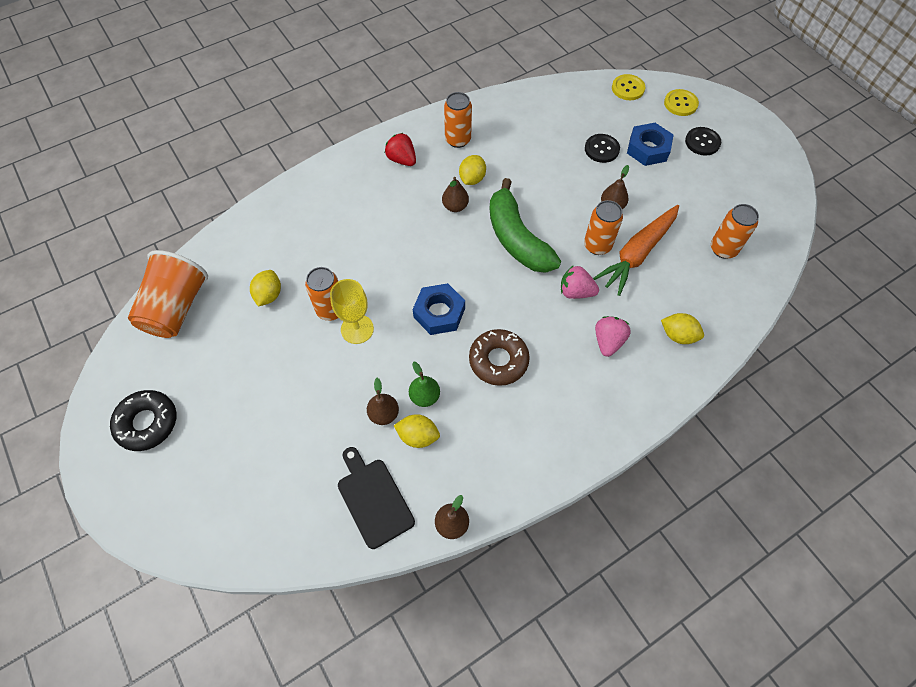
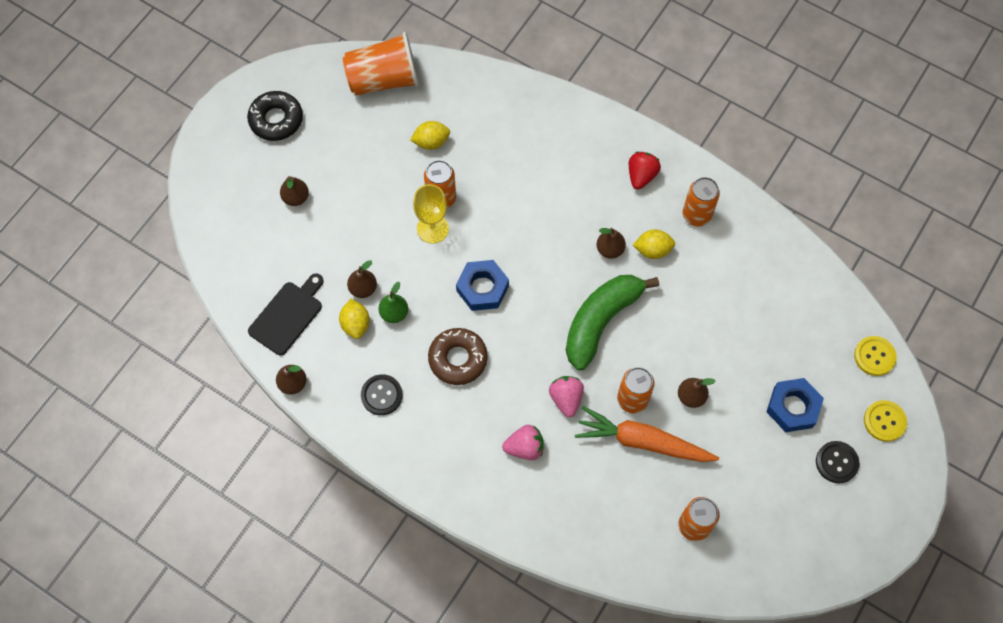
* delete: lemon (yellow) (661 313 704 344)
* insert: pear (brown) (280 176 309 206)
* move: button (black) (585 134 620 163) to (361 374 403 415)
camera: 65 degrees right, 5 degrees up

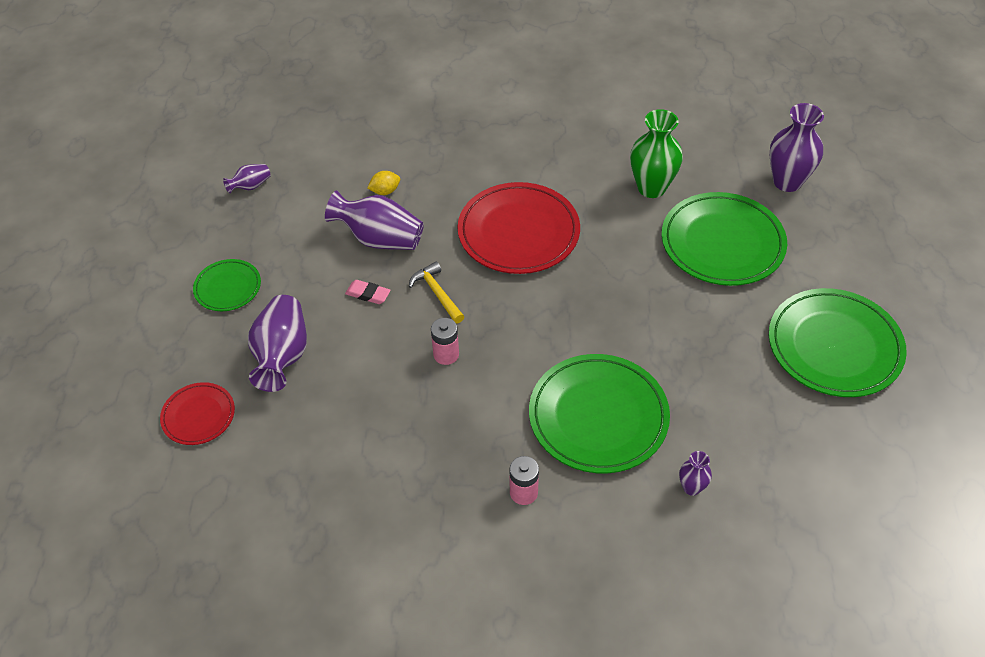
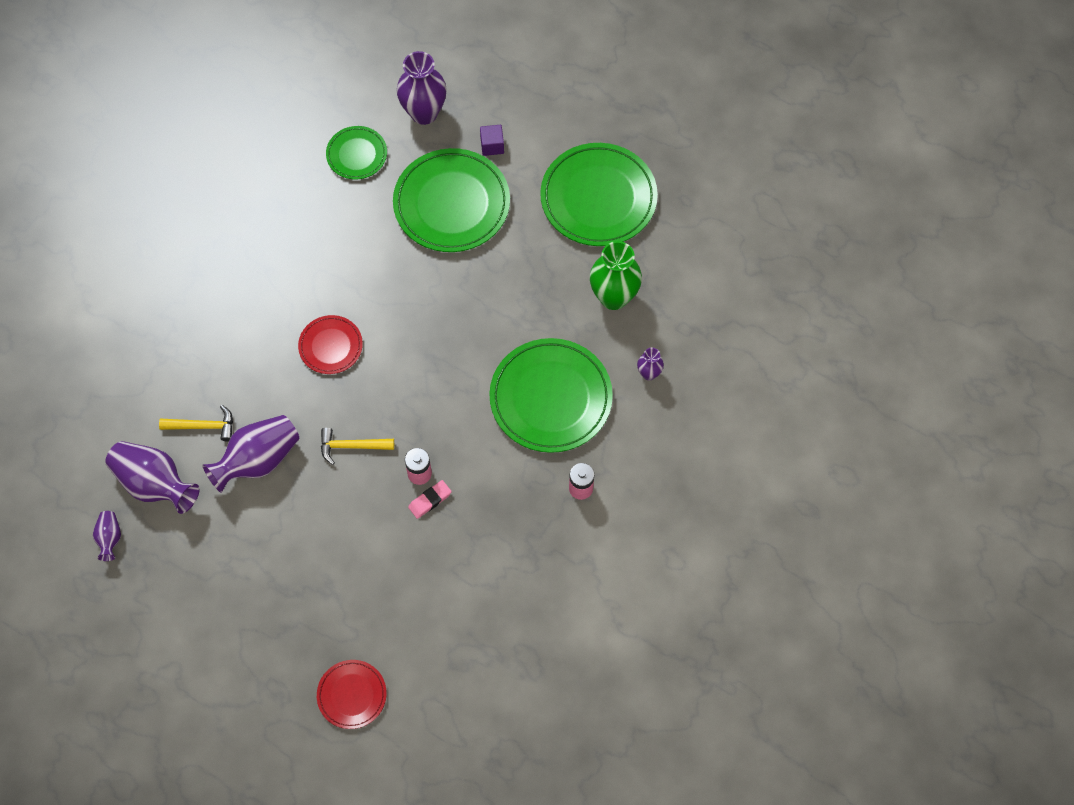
* insert: cube (purple) (480 125 504 156)
* move: plate (green) (193 259 261 311) to (326 126 387 180)
* move: vase (purple) (248 295 307 392) to (105 441 200 514)
* move: eraser (pink) (345 280 391 304) to (408 480 452 519)
* move: vase (green) (630 109 683 198) to (590 241 642 310)
* replace: lemon (yellow) (367 171 400 195) to hammer (yellow) (159 405 233 441)
* resize: plate (red) (458 182 580 274) = (298 315 363 374) x0.53
camera: 60 degrees left, 15 degrees up

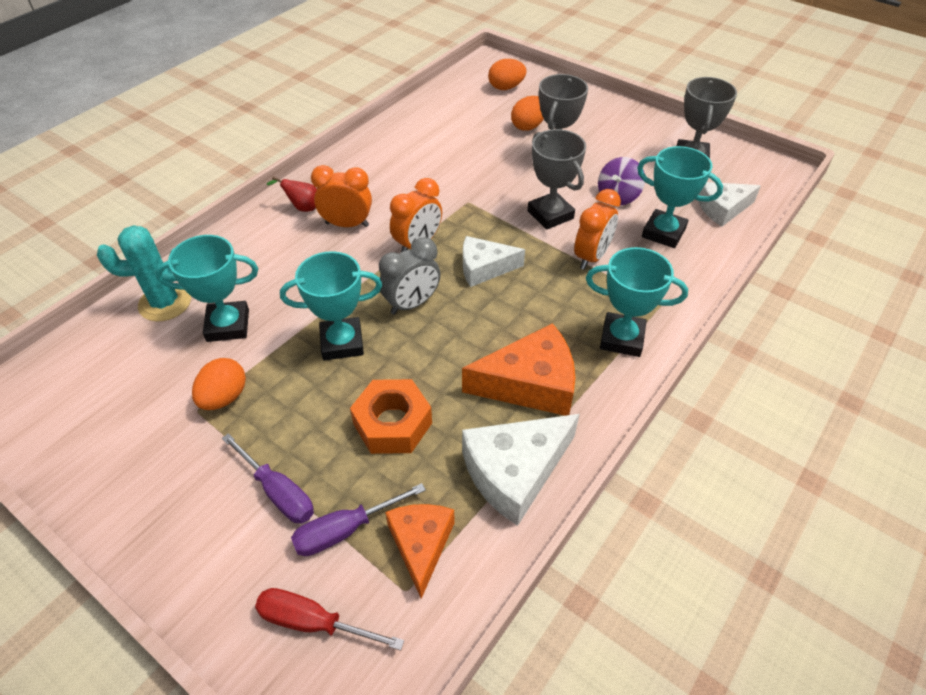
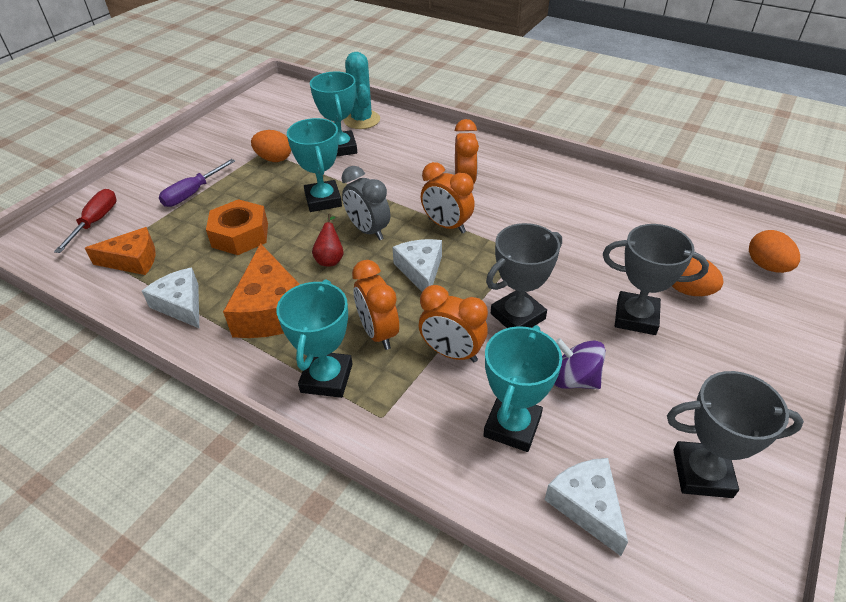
* delete: screwdriver (purple) (291 483 426 556)
* insert: clock (orange) (352 260 399 350)
* move: pear (red) (267 177 317 212) to (312 214 344 266)
* resize: cheese (white) (462 414 580 526) = (142 267 199 328) x0.66
camera: 85 degrees right, 5 degrees down

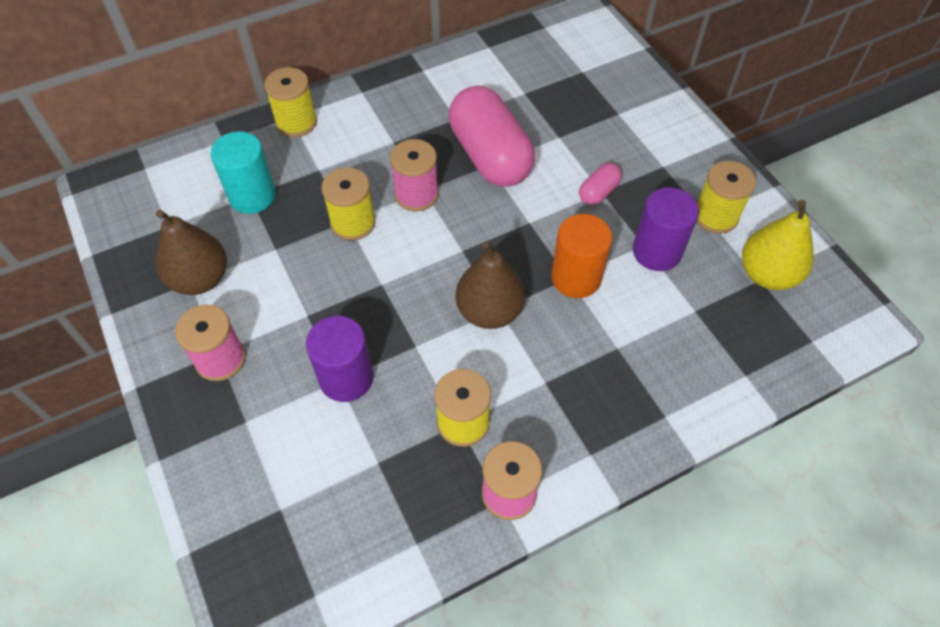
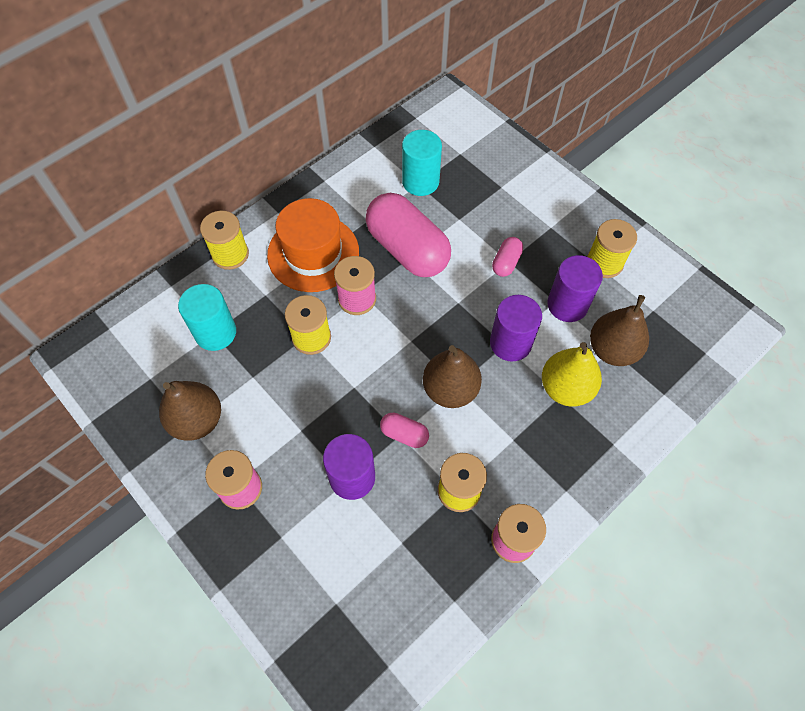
* insert: hat (orange) (267 198 359 292)
* insert: capsule (pink) (380 413 429 448)
* insert: cylinder (turquoise) (402 130 442 196)
* insert: pear (brown) (590 295 649 366)
* move: pear (yellow) (742 200 814 290) to (542 342 602 407)
* recolor: cylinder (orange) (551 214 612 298) to cylinder (purple) (490 295 542 362)
camera: 15 degrees left, 5 degrees up

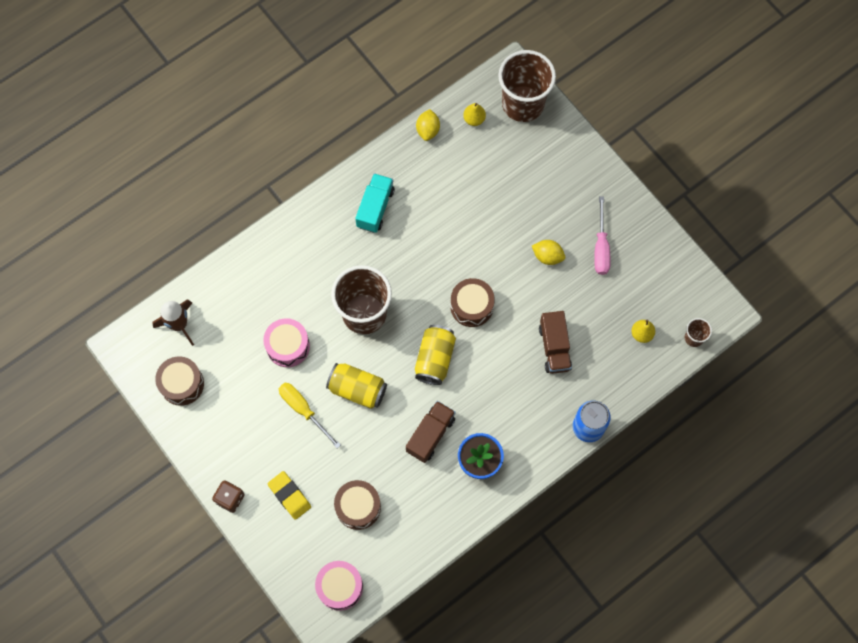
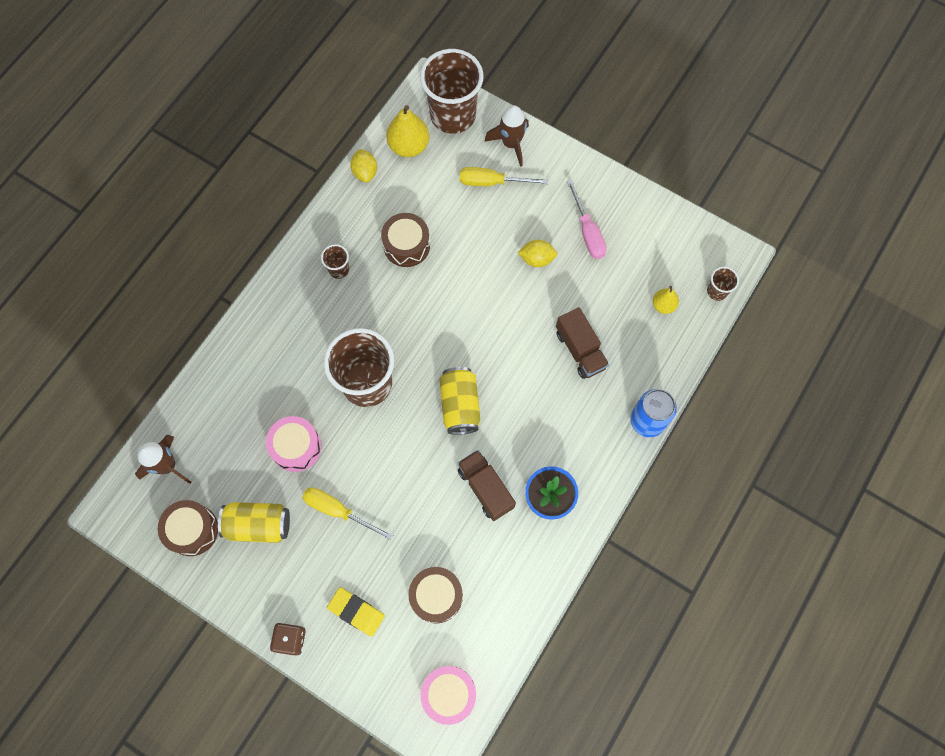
* insert: screwdriver (yellow) (460 167 548 186)
* insert: rocket (brown) (485 105 529 167)
* move: can (yellow) (326 363 387 409) to (218 502 290 543)
* move: drum (brown) (450 278 495 327) to (381 213 430 267)
* replace: truck (turquoise) (355 173 395 233) to cup (brown) (321 244 349 279)
* rotate: truck (brown) (406 401 455 463) = (457 450 516 521) 45 degrees counterclockwise
* resize: pear (yellow) (463 103 486 126) = (386 105 429 157) x1.74
camera: 20 degrees left, 0 degrees up

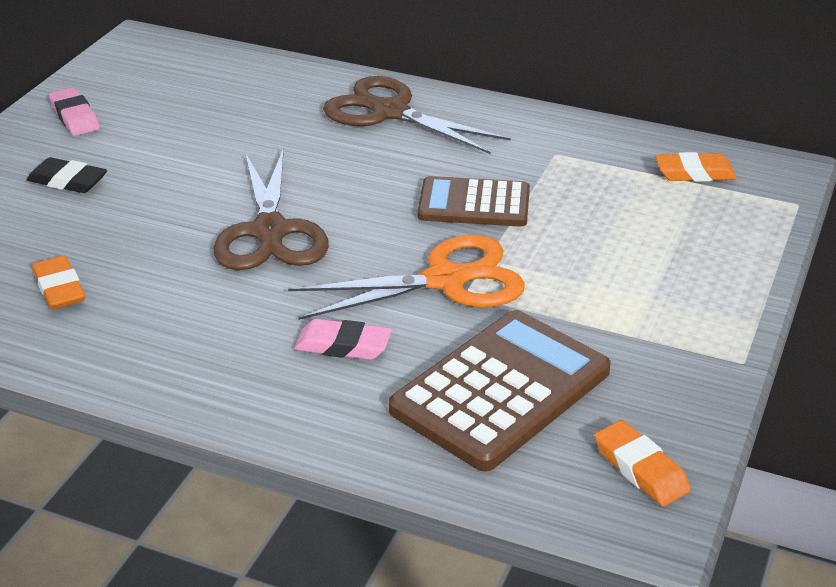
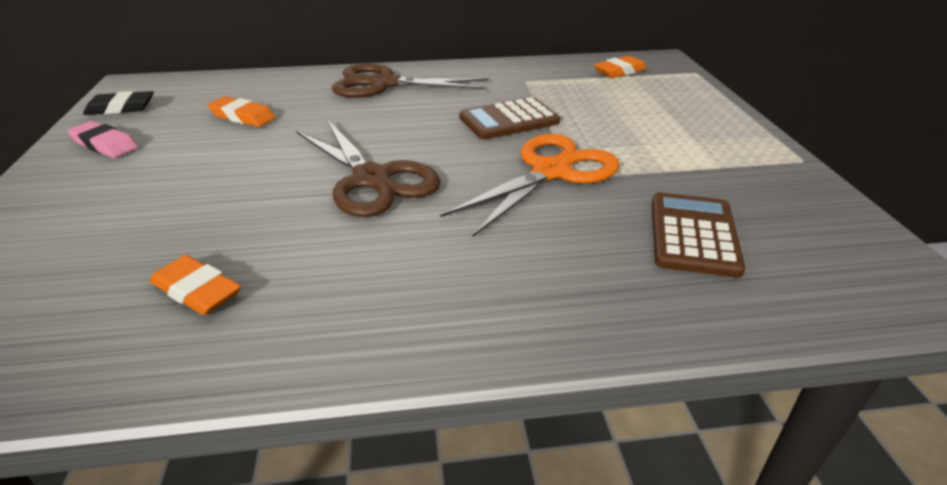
* delete: eraser (pink) (295 319 392 360)
* move: eraser (black) (27 157 107 193) to (83 91 154 115)
* move: eraser (orange) (595 420 691 506) to (208 96 276 127)
* resize: calculator (brown) (389 310 611 471) = (652 192 745 278) x0.64
camera: 30 degrees left, 0 degrees up

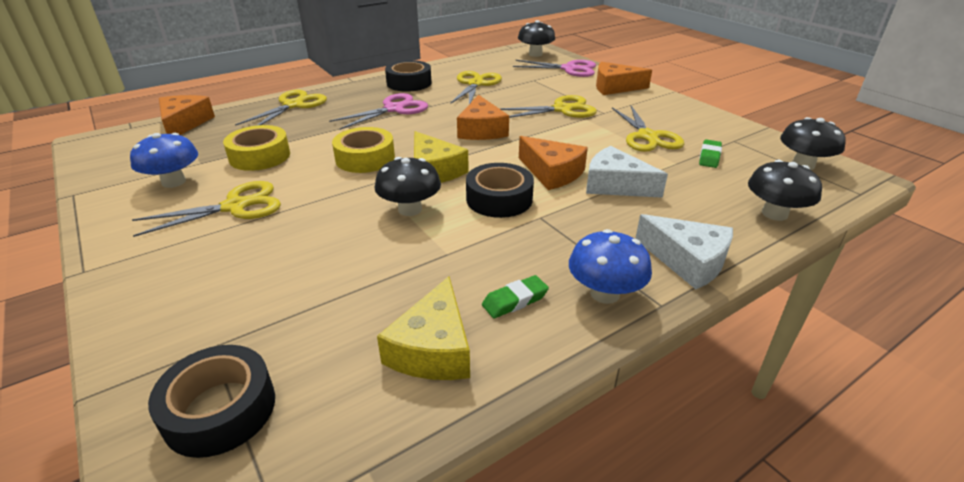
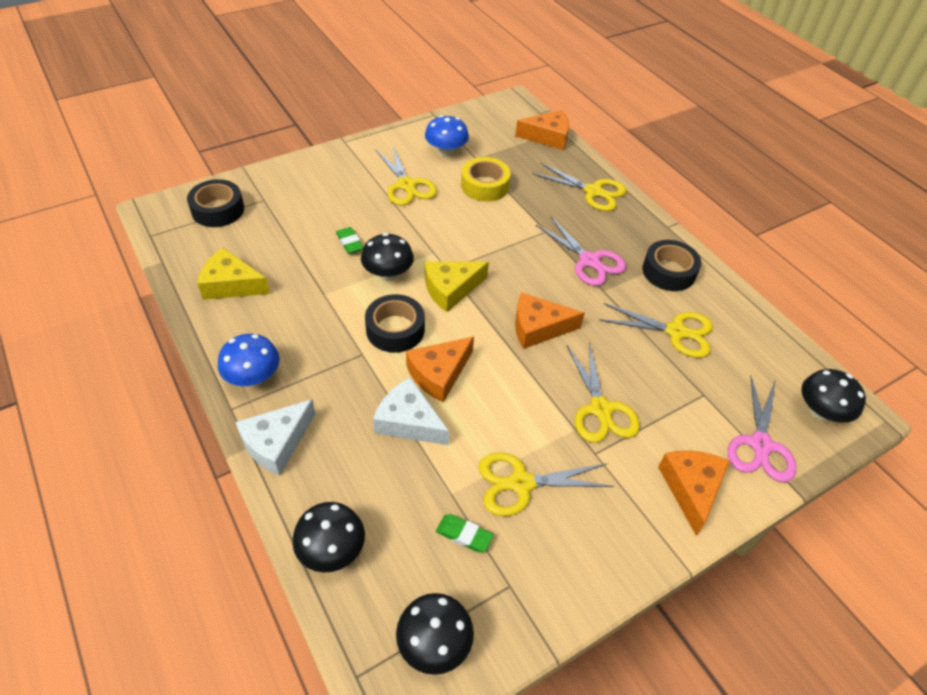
* delete: tape (yellow) (332 127 395 173)
* move: eraser (green) (482 275 549 318) to (336 227 364 254)
* rotate: cheese (white) (586 146 668 198) = (373 377 449 445) 90 degrees counterclockwise
camera: 90 degrees right, 15 degrees up

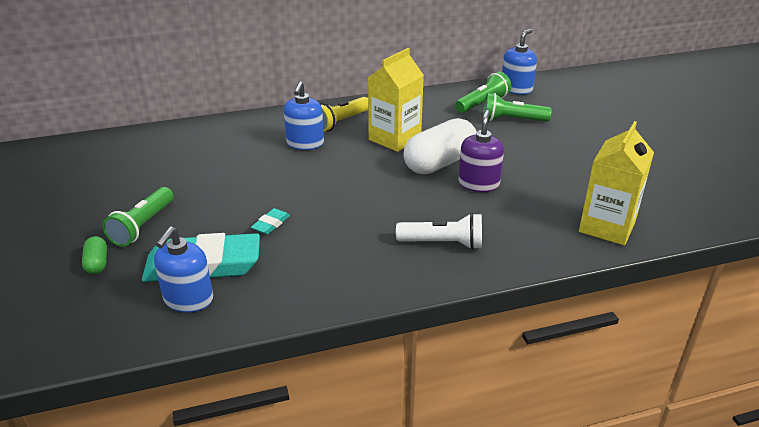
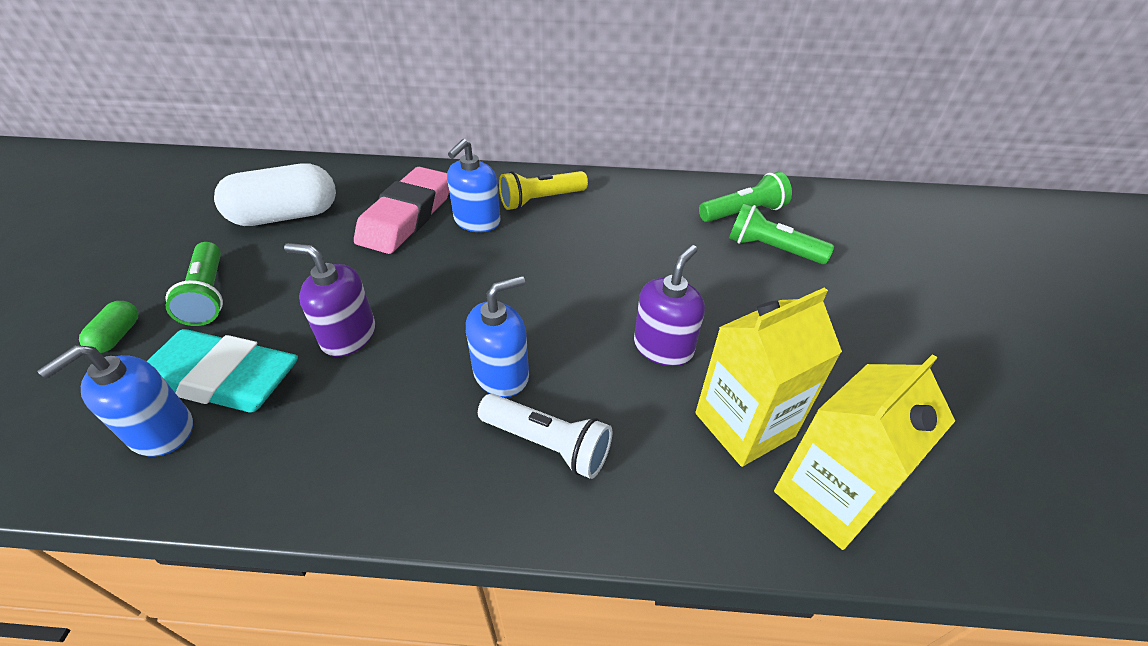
* insert: eraser (pink) (354 167 449 254)
* move: carton (yellow) (368 48 424 152) to (695 287 842 467)
* move: capsule (white) (403 118 477 174) to (214 163 336 226)
* move: soap dispenser (blue) (502 29 537 95) to (466 276 529 397)
* replace: eraser (turquoise) (251 208 290 235) to soap dispenser (purple) (284 243 375 357)
* rotate: flashlight (green) (102 187 174 247) = (165 242 223 326) 60 degrees counterclockwise
camera: 20 degrees right, 10 degrees up

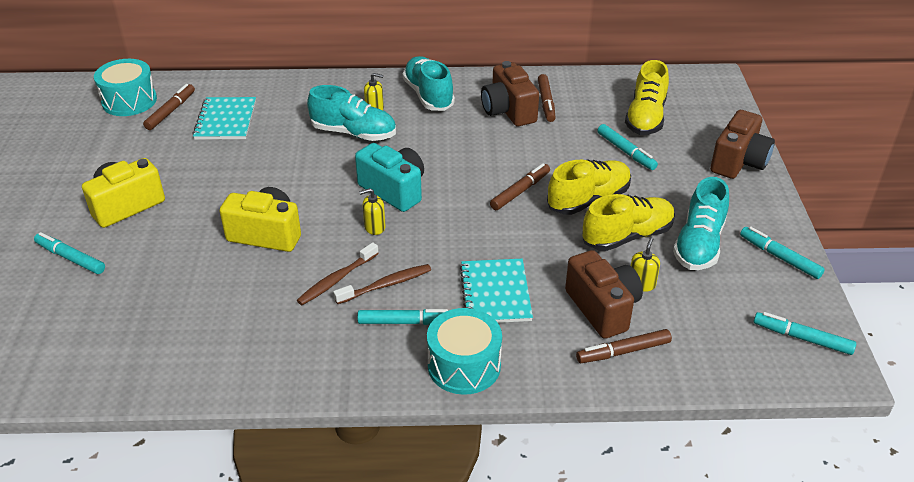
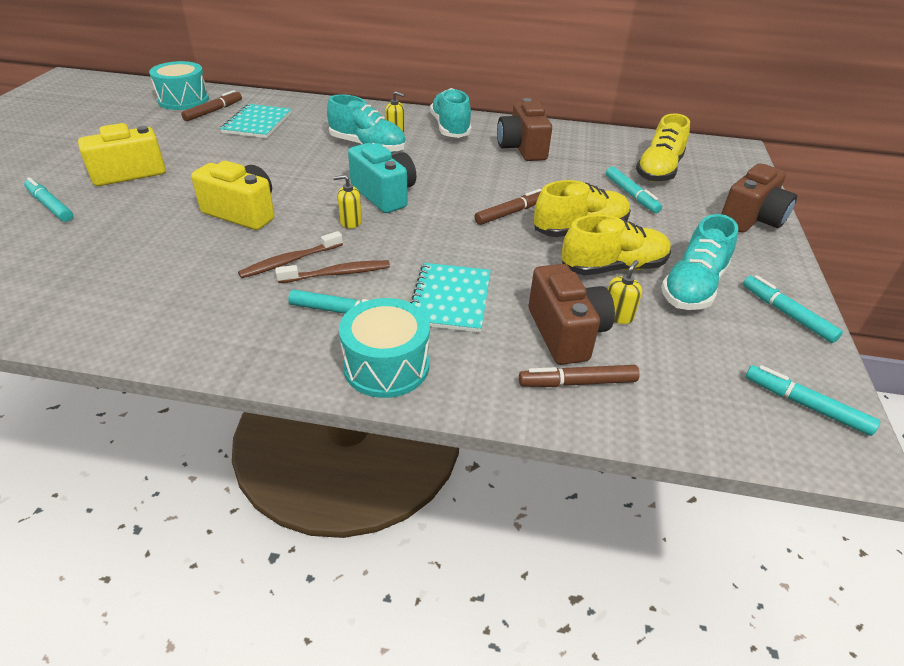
* delete: marker (brown) (538 74 556 122)
camera: 10 degrees right, 0 degrees up

